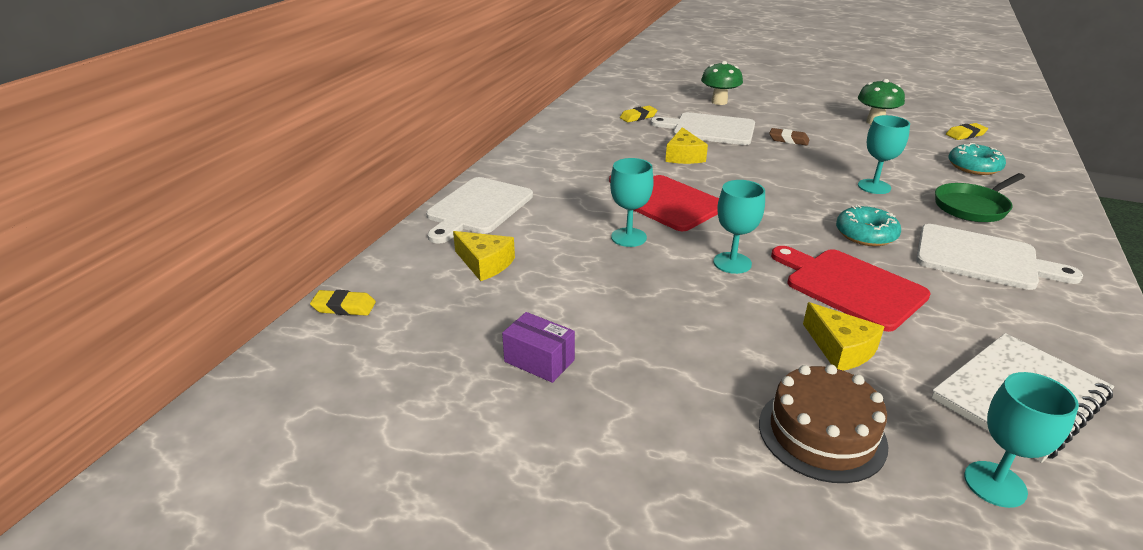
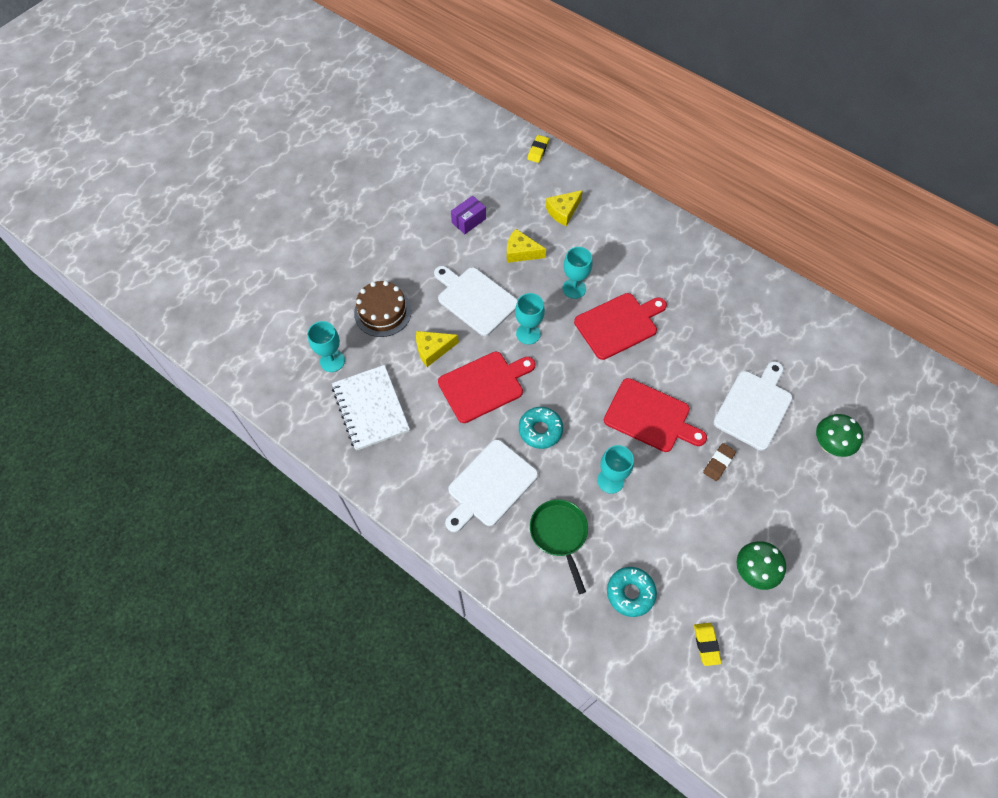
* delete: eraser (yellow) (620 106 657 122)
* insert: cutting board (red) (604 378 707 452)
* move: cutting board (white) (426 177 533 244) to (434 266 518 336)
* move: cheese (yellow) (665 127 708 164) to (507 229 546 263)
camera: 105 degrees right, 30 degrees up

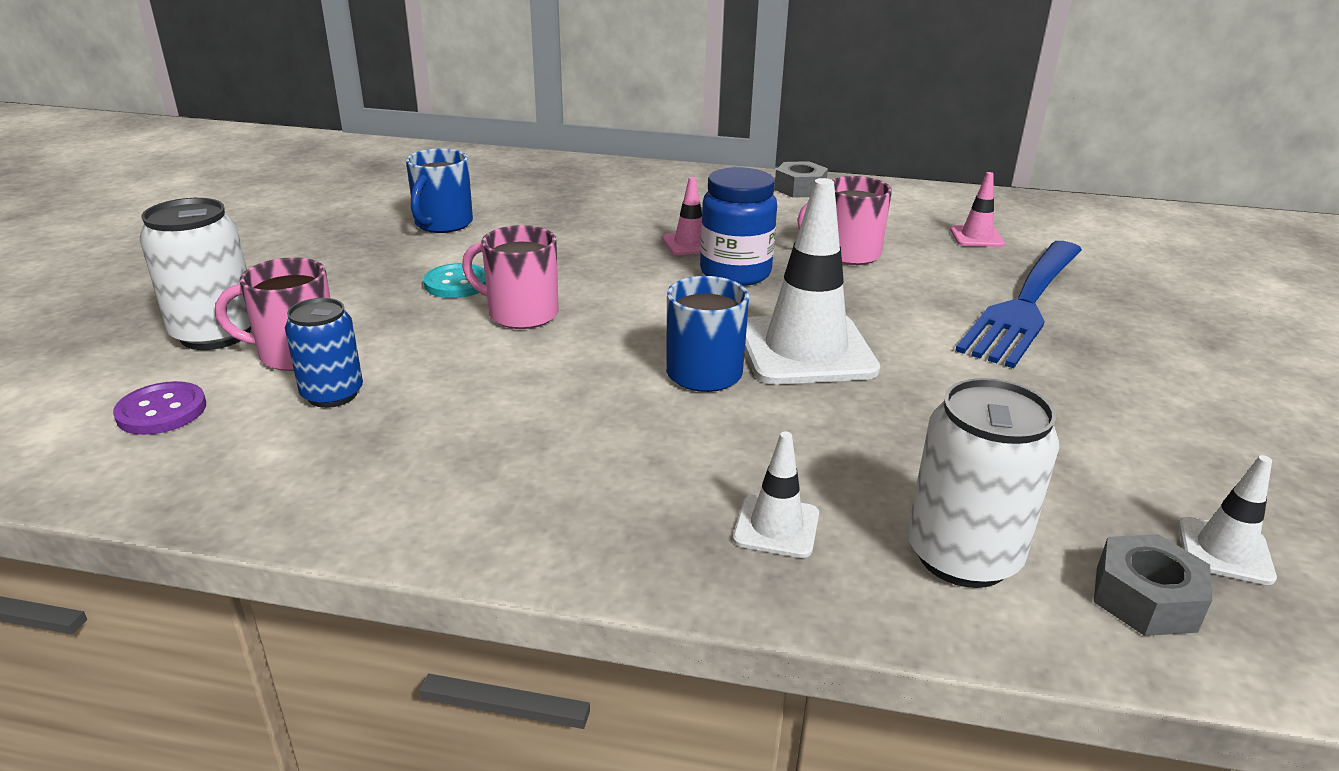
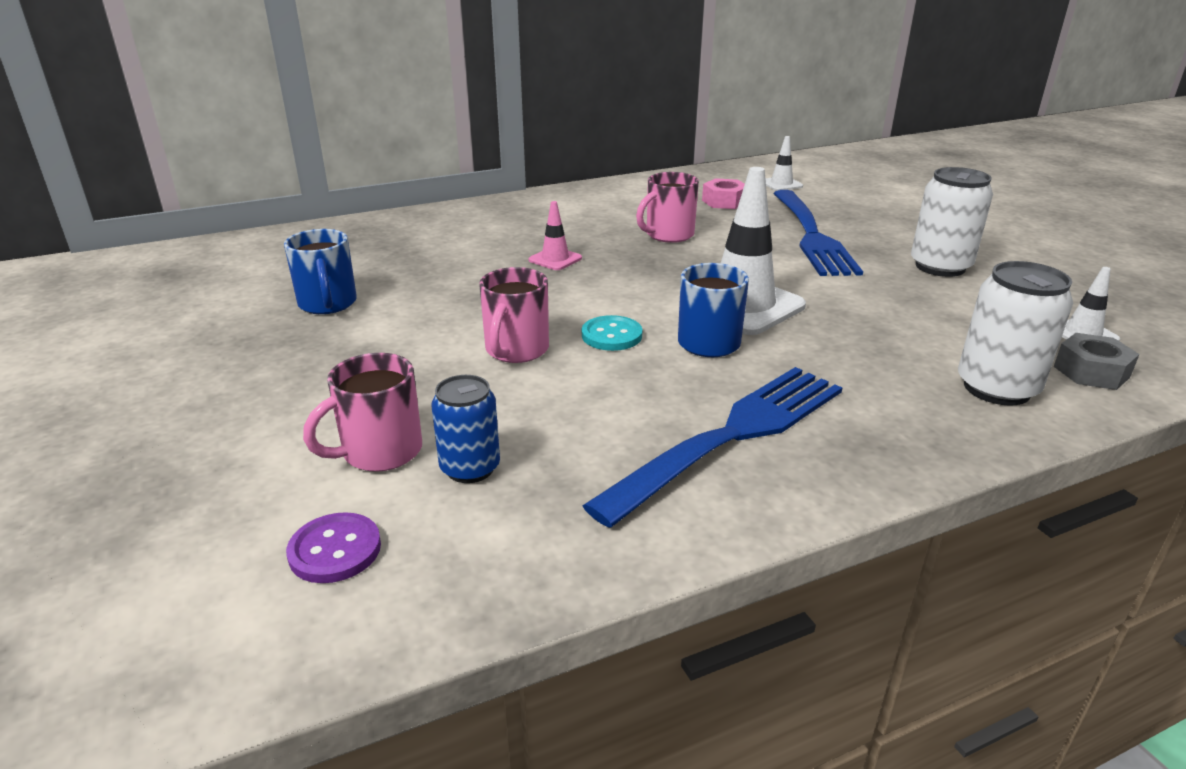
* delete: jar (blue) (700 167 777 286)
* delete: nut (grey) (774 161 828 198)
* insert: fork (blue) (582 367 842 528)
* move: can (white) (140 198 251 350) to (911 167 993 277)
* move: button (turquoise) (423 263 486 298) to (582 315 642 351)
* move: traffic cone (white) (733 431 819 558) to (765 136 803 191)
* replace: traffic cone (pink) (950 172 1005 247) to nut (pink) (702 178 745 209)
* rotate: mug (pink) (462 225 559 329) = (479 267 549 363) 60 degrees counterclockwise
camera: 35 degrees left, 0 degrees up

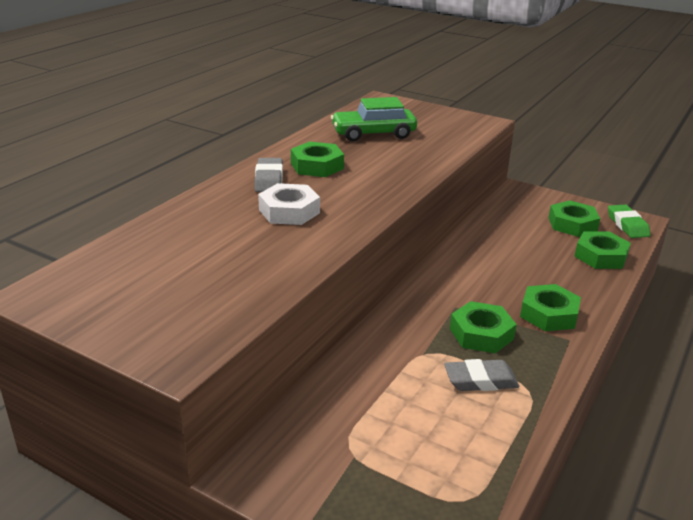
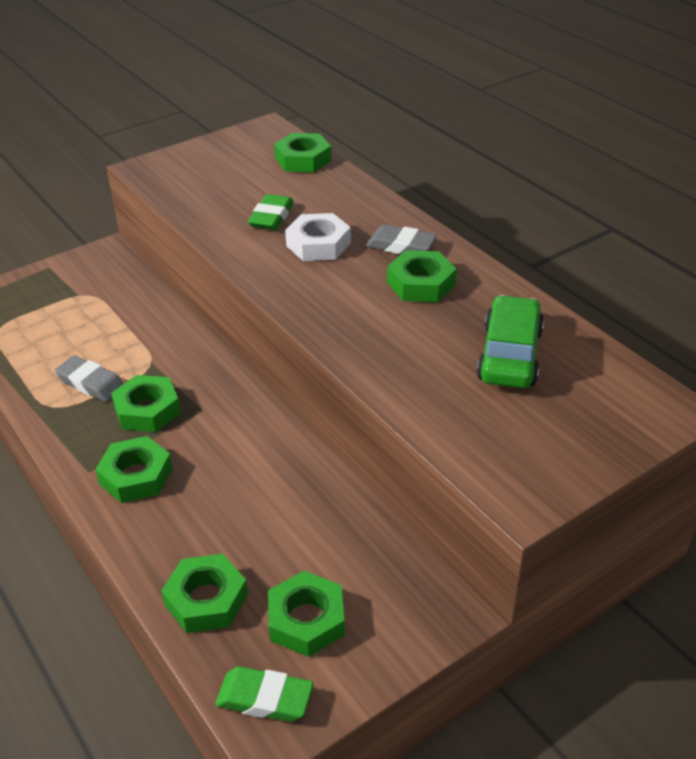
* insert: eraser (green) (248 194 294 230)
* insert: nut (green) (274 133 332 173)
* rotate: eraser (grey) (444 359 519 391) = (55 355 124 402) 75 degrees counterclockwise
camera: 115 degrees right, 10 degrees up

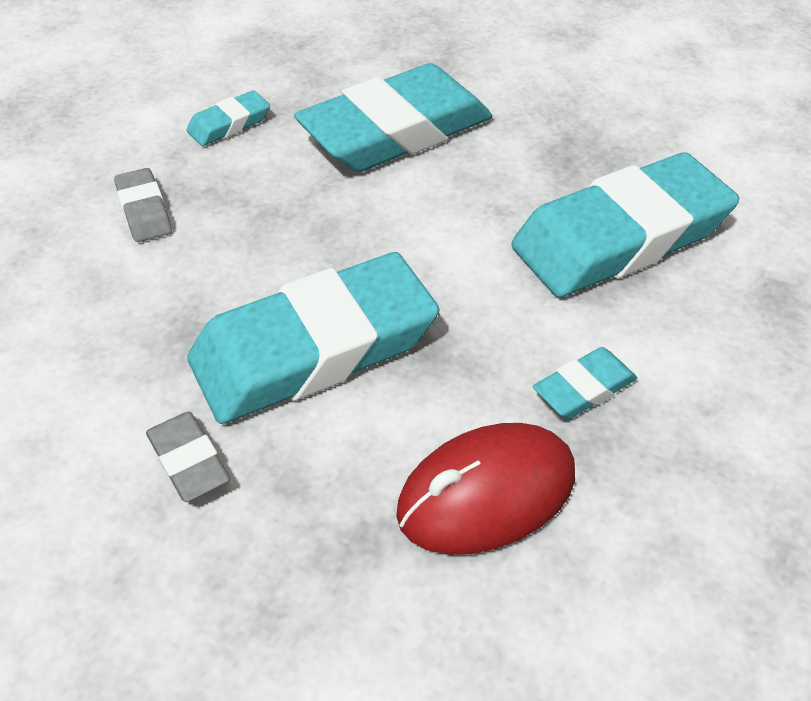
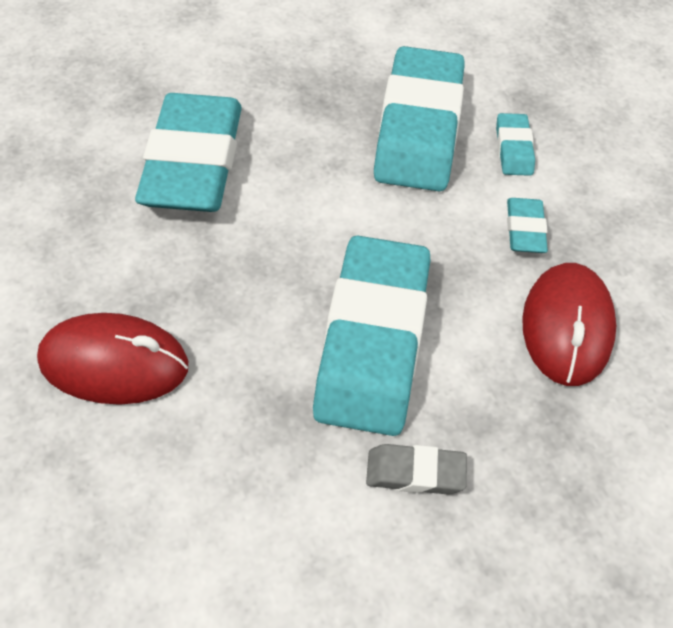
* move: eraser (turquoise) (187 90 270 146) to (496 113 535 176)
* replace: eraser (grey) (114 168 172 242) to mouse (red) (37 313 188 405)
camera: 55 degrees left, 5 degrees up

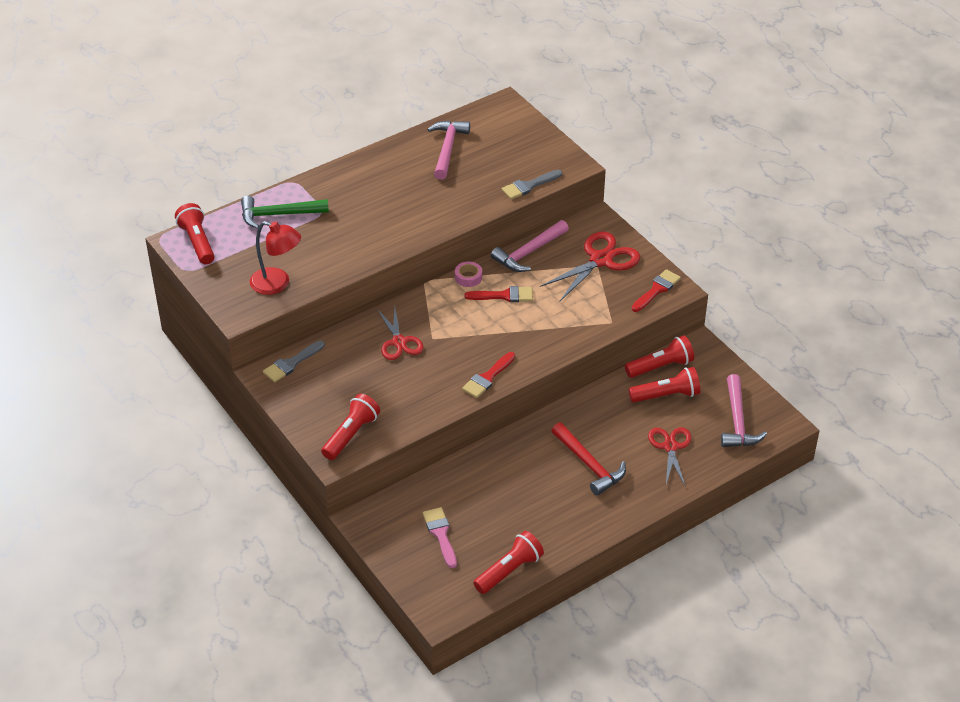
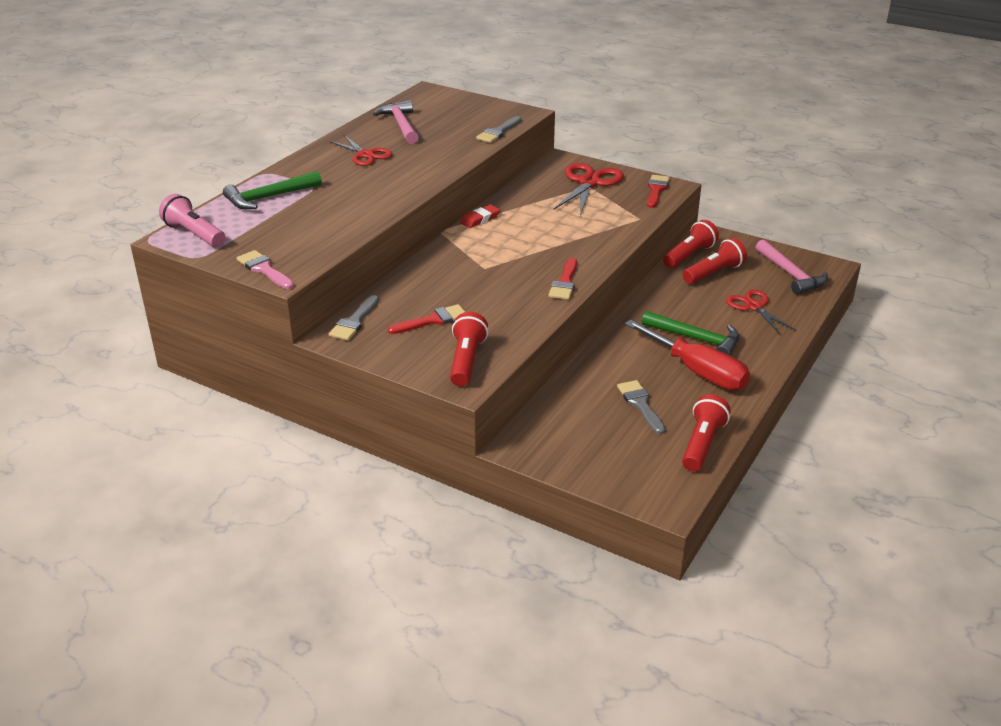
* delete: lamp (red) (250 221 301 295)
* delete: hammer (pink) (491 220 569 272)
* insert: brush (grey) (617 380 665 434)
* insert: screwdriver (red) (625 320 750 390)
* move: scissors (red) (377 307 423 360) to (329 135 392 166)
* move: brush (pink) (423 507 457 568) to (237 250 294 289)
* move: brush (red) (465 286 533 302) to (388 304 465 334)
* replace: tape (pink) (455 262 482 287) to eraser (red) (460 204 500 228)
* recolor: flashlight (red) (175 203 215 264) to flashlight (pink) (159 194 225 247)
* recolor: hammer (red) (552 423 626 496) to hammer (green) (642 311 739 355)
camera: 25 degrees left, 10 degrees down

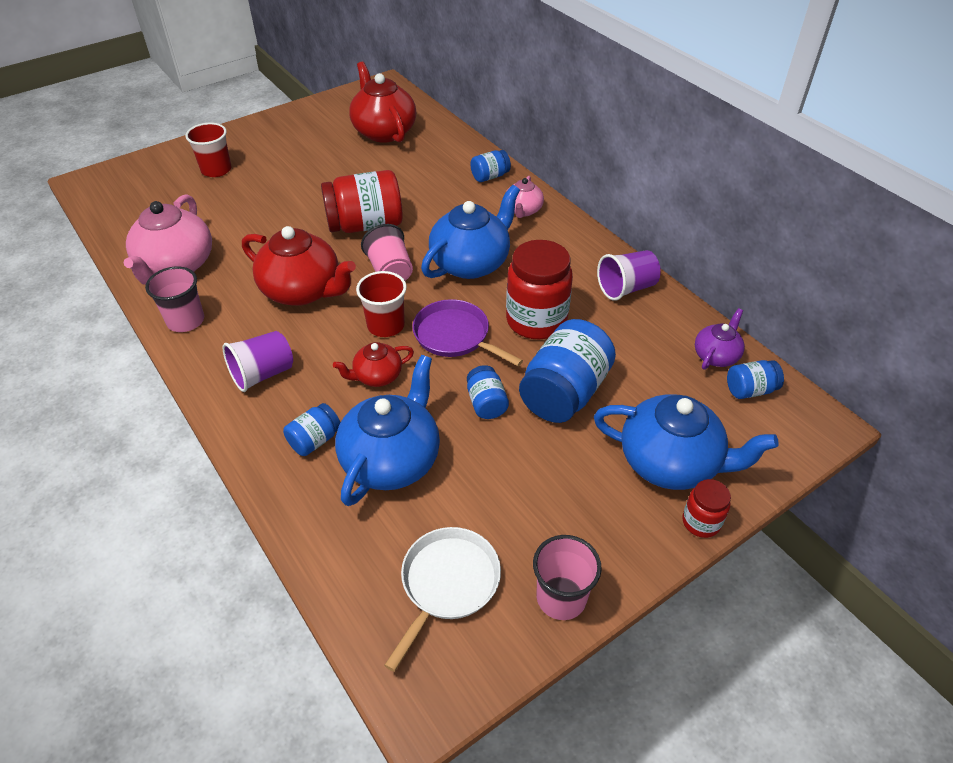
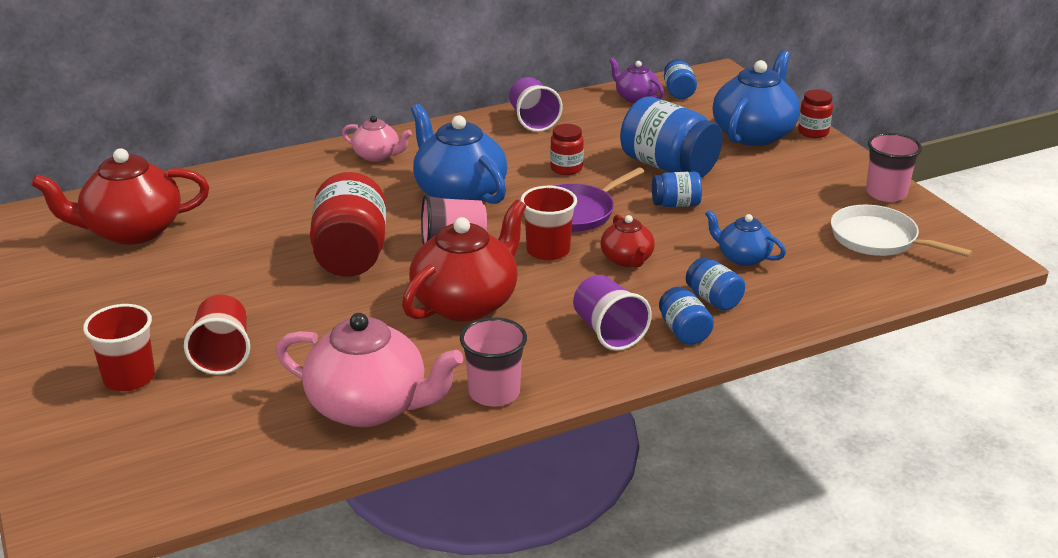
* insert: cup (red) (184 295 250 375)
* move: jar (blue) (470 150 511 182) to (659 287 714 345)
* resize: teapot (blue) (335 355 440 506) = (705 210 786 266) x0.53
* resize: jar (red) (506 240 573 339) = (550 124 584 175) x0.51
camera: 80 degrees left, 15 degrees down

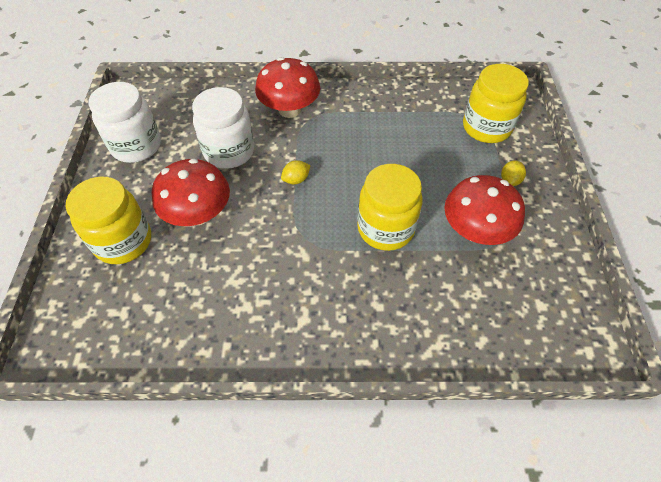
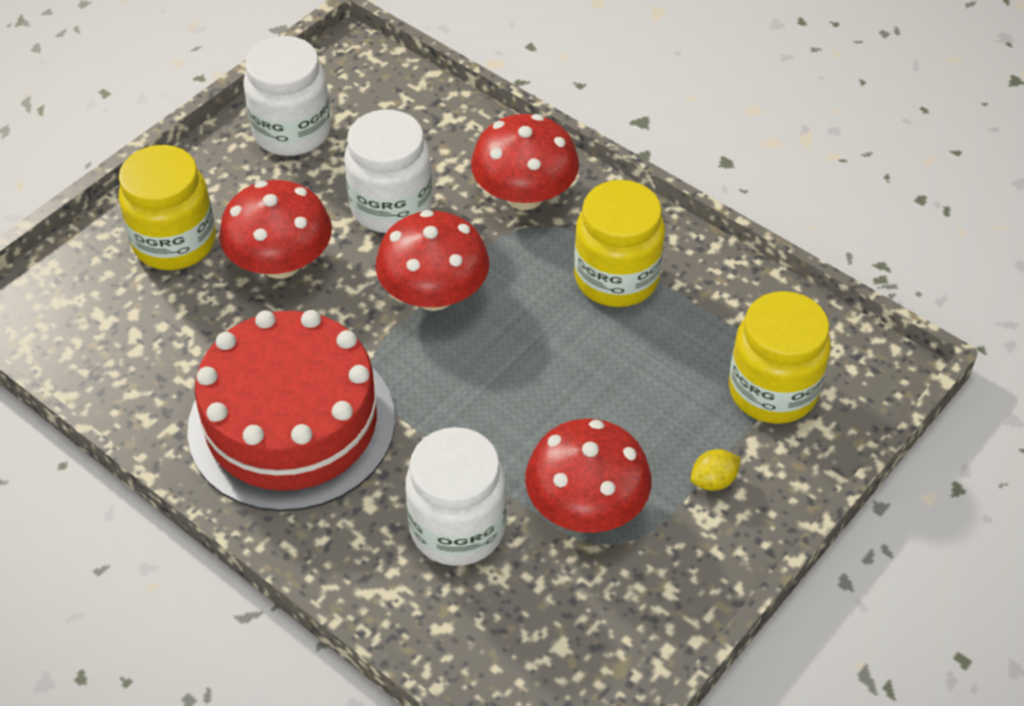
* insert: cake (red) (187 310 395 512)
* insert: jar (white) (405 427 507 566)
* move: jar (yellow) (357 164 422 251) to (574 180 665 307)
* replace: lemon (yellow) (281 160 311 184) to mushroom (red) (375 210 489 311)
camera: 40 degrees right, 5 degrees down

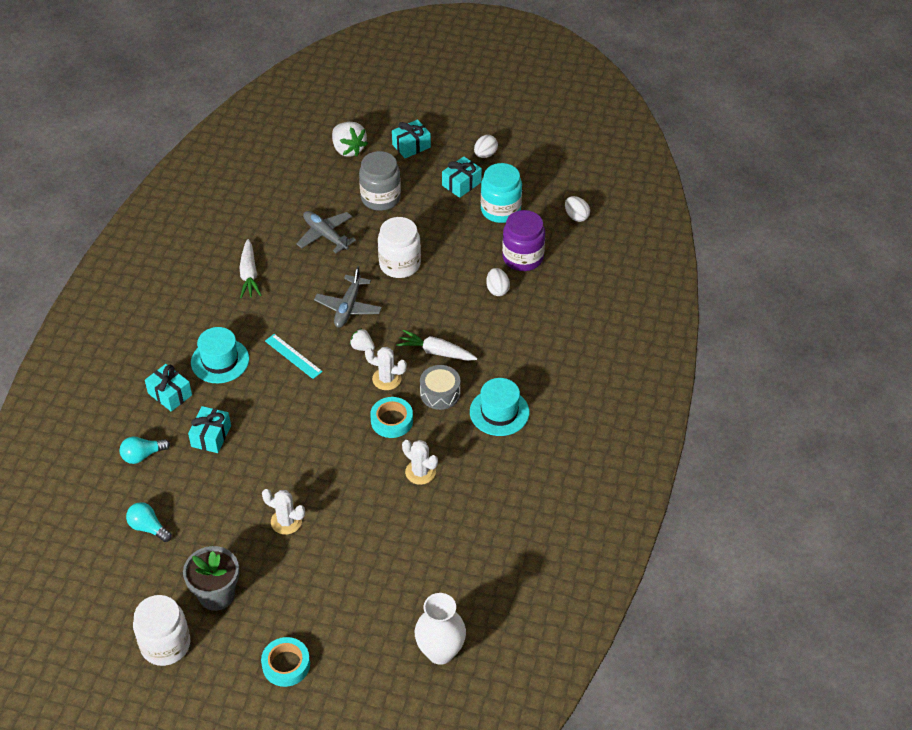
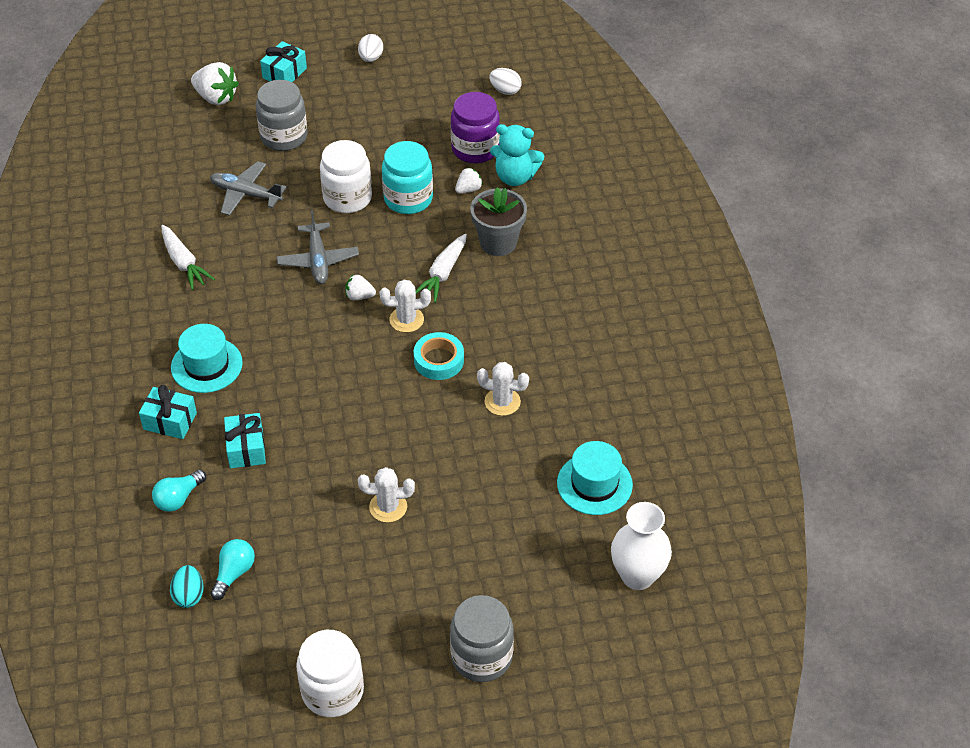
* delete: ruler (turquoise) (265 334 323 379)
* delete: drum (grey) (420 365 460 410)
* delete: gift (turquoise) (442 156 482 198)
* insert: egg (turquoise) (170 565 204 608)
* insert: teddy bear (turquoise) (490 124 544 186)
* move: flower pot (grey) (183 546 239 611) to (470 187 527 256)
* move: hat (turquoise) (470 378 529 436) to (557 441 633 515)
* move: jar (turquoise) (481 163 522 223) to (382 141 433 214)
* replace: tape (turquoise) (261 637 310 687) to jar (grey) (450 595 514 682)
* replace: egg (white) (486 268 510 296) to strawberry (white) (455 168 483 194)
* rotate: light bulb (turquoise) (126 502 172 542) = (210 539 255 600) 105 degrees clockwise
* rotate: carrot (white) (396 330 477 361) = (416 234 467 303) 60 degrees counterclockwise
camera: 25 degrees left, 0 degrees up

